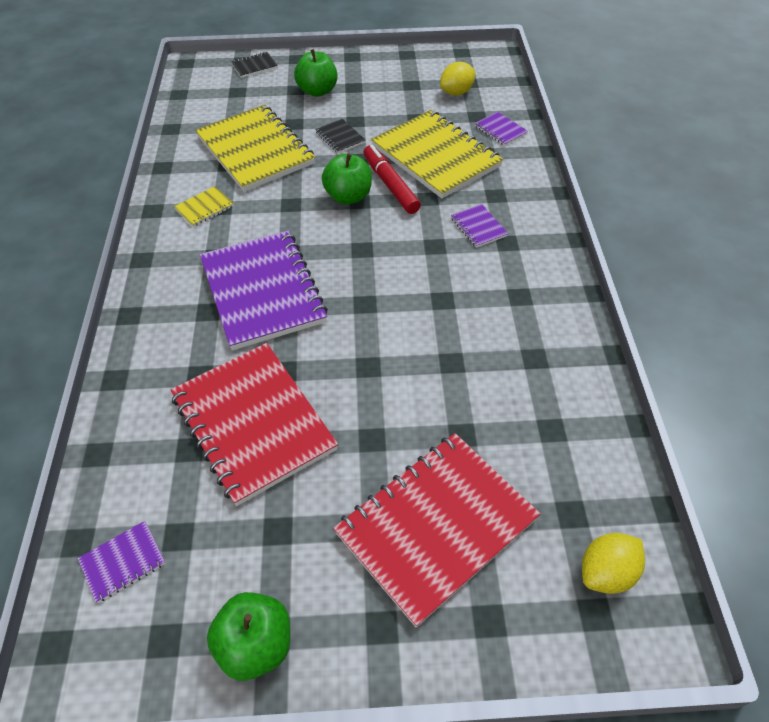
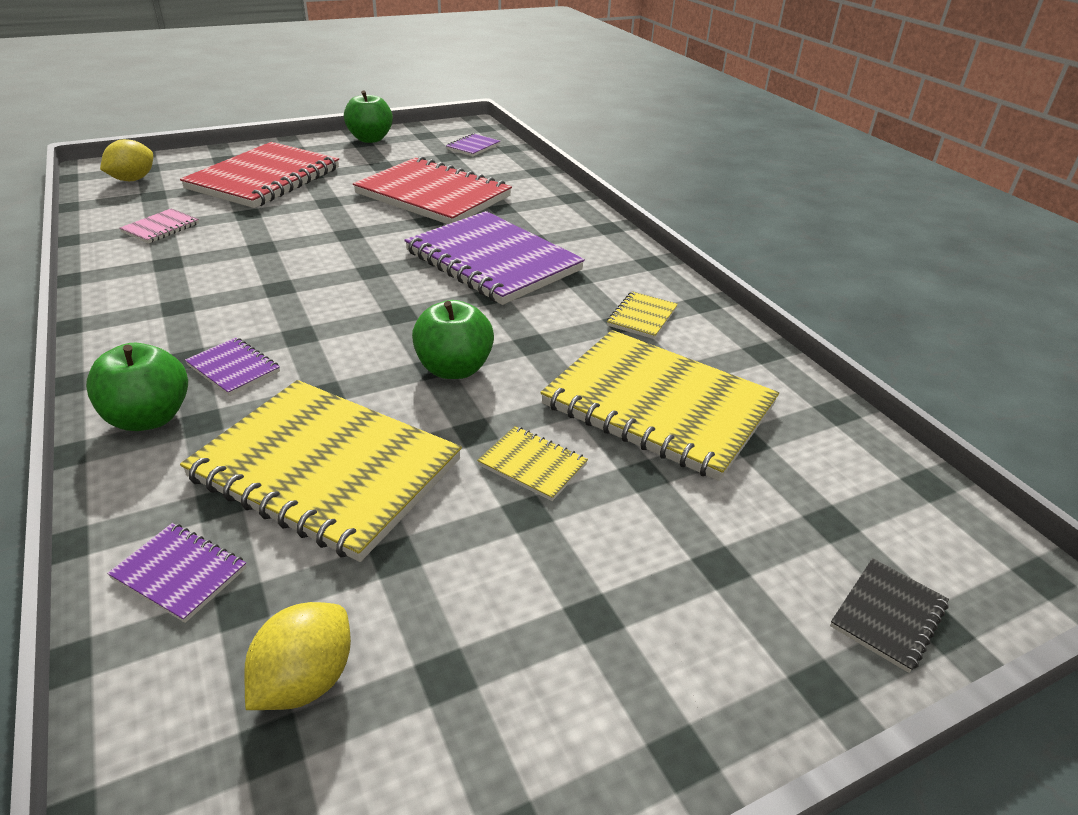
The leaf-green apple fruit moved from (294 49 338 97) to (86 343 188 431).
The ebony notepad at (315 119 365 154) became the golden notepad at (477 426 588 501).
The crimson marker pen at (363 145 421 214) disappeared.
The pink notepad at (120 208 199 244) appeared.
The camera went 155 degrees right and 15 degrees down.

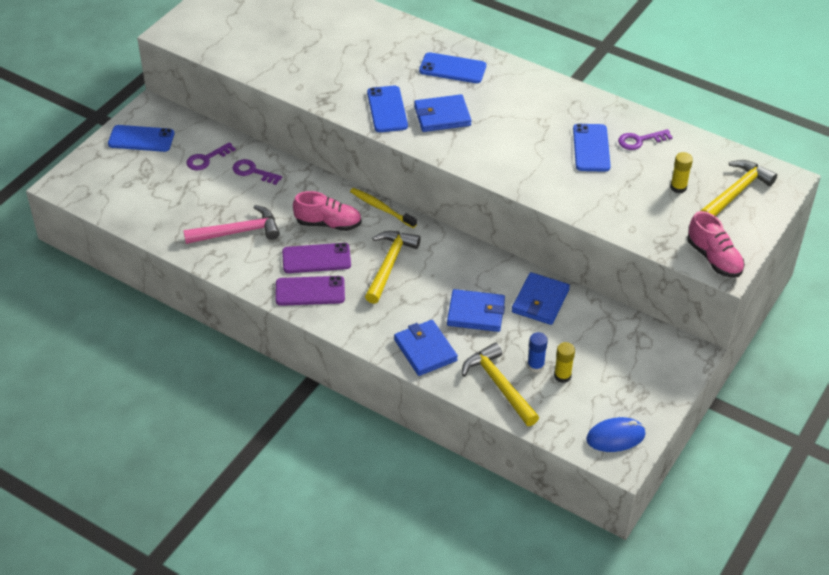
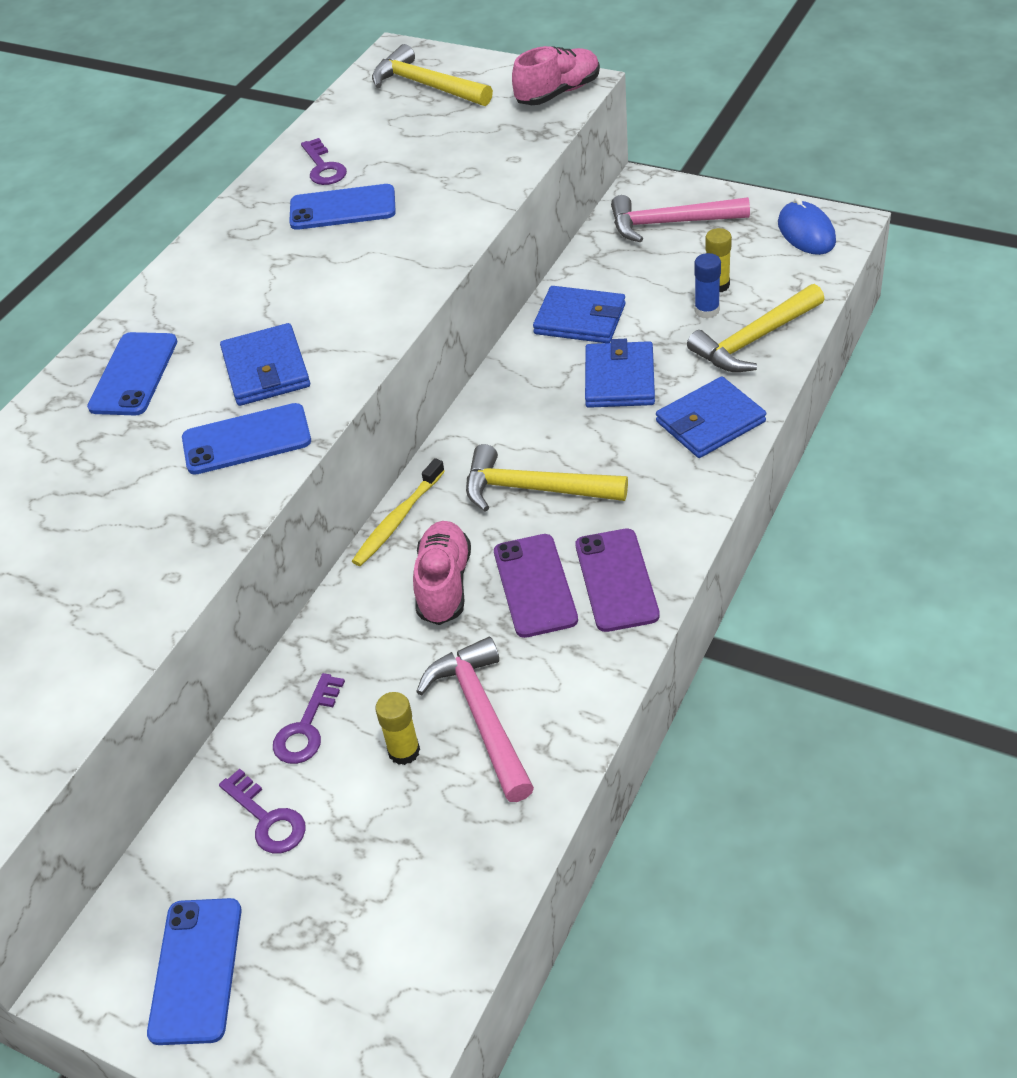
The golden glue stick moved from (670 152 693 193) to (375 692 420 765).
The pink claw hammer at (611 195 750 243) appeared.
The camera went 90 degrees left and 0 degrees up.

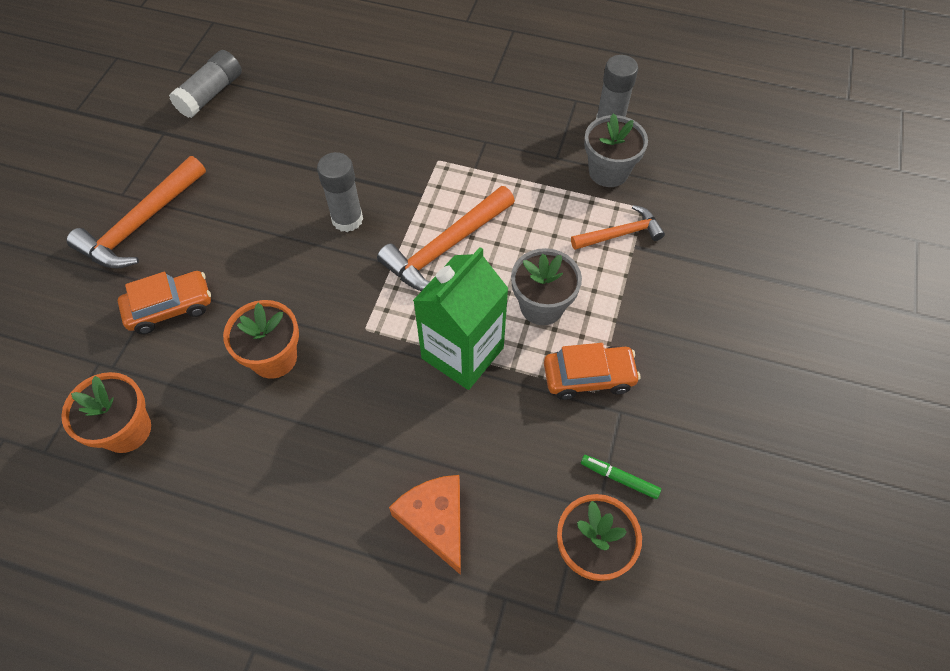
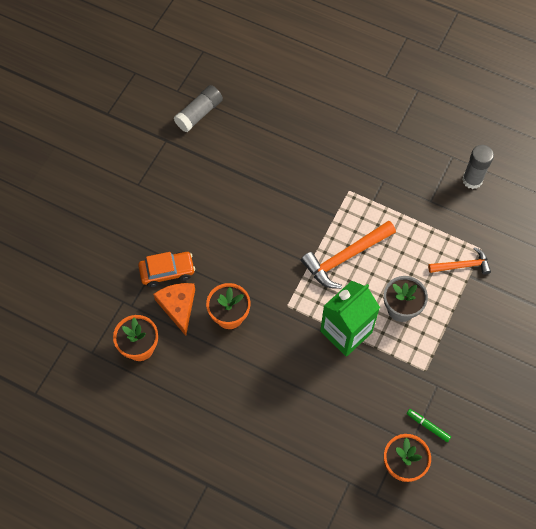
The grey potted plant at (584 113 648 187) disappeared.
The grey glue stick at (317 152 363 232) disappeared.
The orange-coloured claw hammer at (67 156 206 269) disappeared.
The orange-coloured car at (544 343 641 400) disappeared.
The orange-coloured piece of cheese moved from (389 475 461 575) to (153 283 195 336).
The camera went 10 degrees right and 5 degrees up.

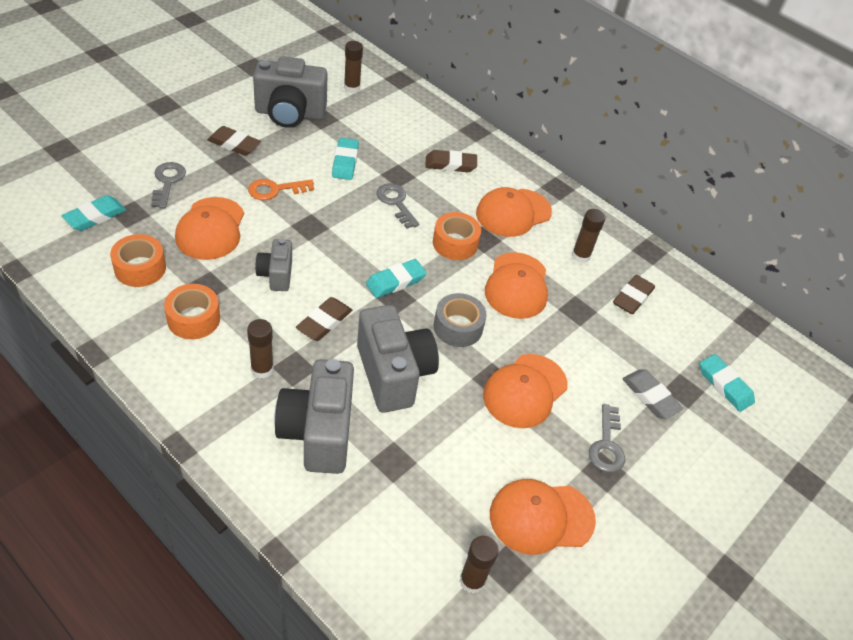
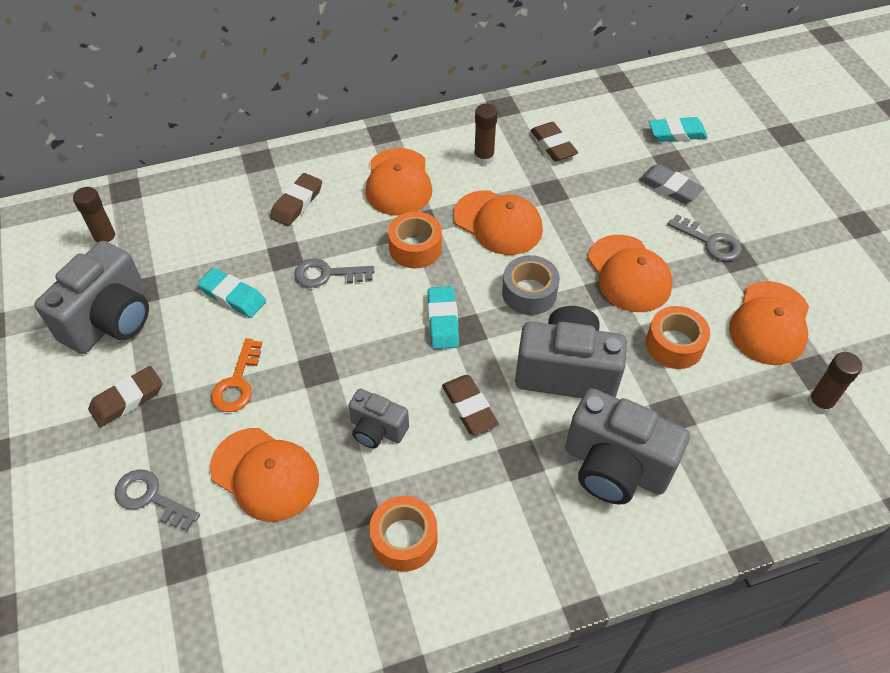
The teal pencil eraser at (62 195 126 231) disappeared.
The orange-coloured tape moved from (110 234 166 287) to (646 306 710 369).
The russet glue stick at (247 319 274 379) disappeared.
The grey pencil eraser at (622 369 683 419) turned 45 degrees clockwise.
The camera went 55 degrees left and 5 degrees up.

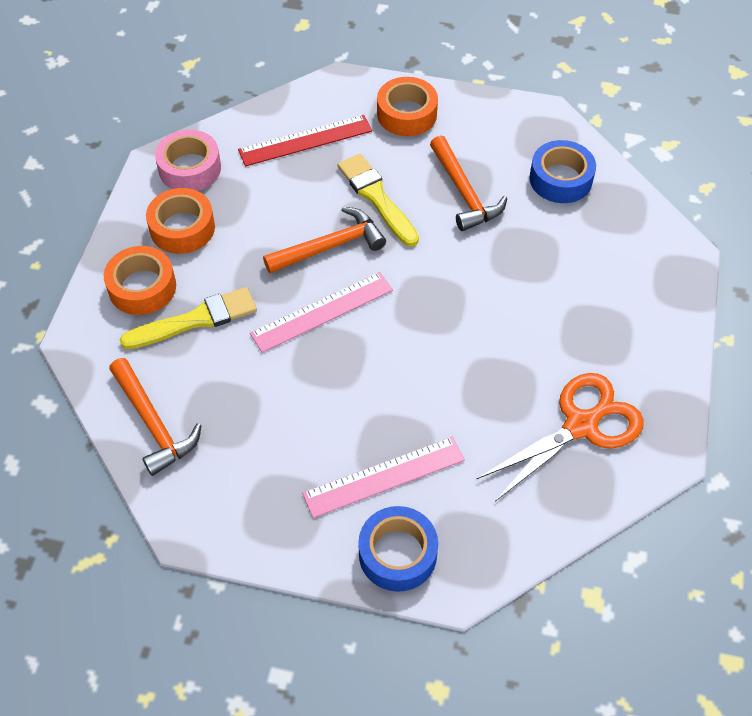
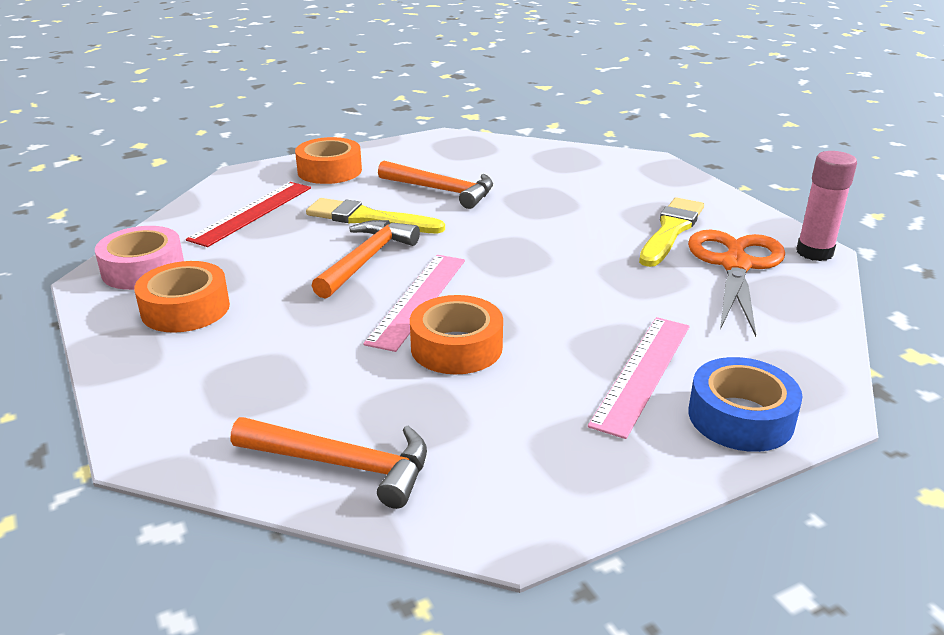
The royal blue tape at (529 140 596 203) disappeared.
The orange-coloured tape moved from (104 246 176 315) to (410 295 503 374).
The golden paintbrush moved from (119 287 257 349) to (639 197 704 267).
The pink glue stick at (796 151 857 261) appeared.
The camera went 40 degrees left and 25 degrees down.

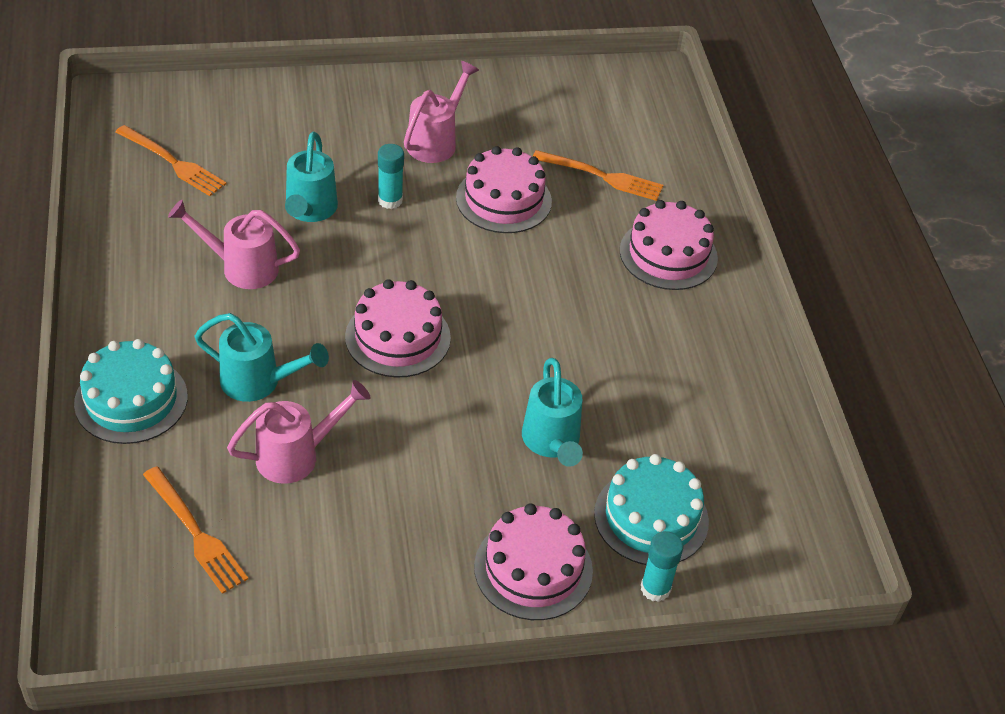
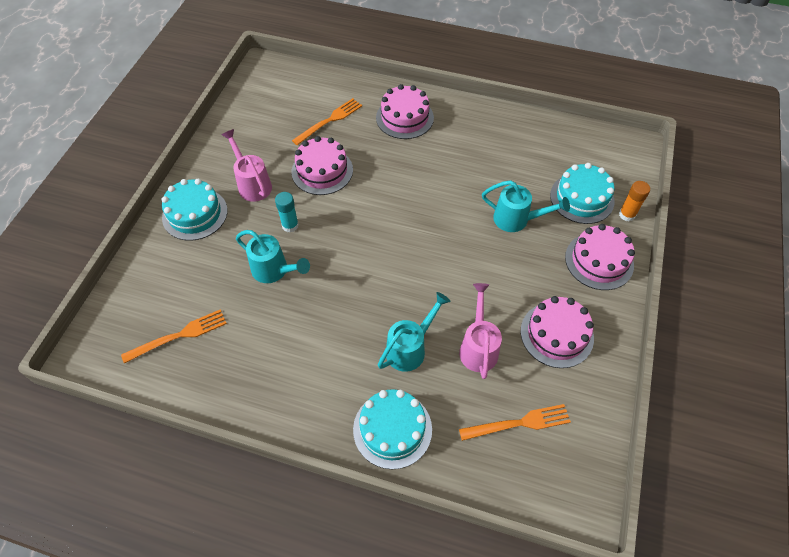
The pink watering pot at (168 200 300 289) disappeared.
The pink gateau moved from (345 279 451 378) to (521 296 594 368).
The teal glue stick at (641 531 683 602) became the orange-coloured glue stick at (619 181 650 222).
The teal gateau at (161 179 228 241) appeared.
The camera went 60 degrees left and 10 degrees up.

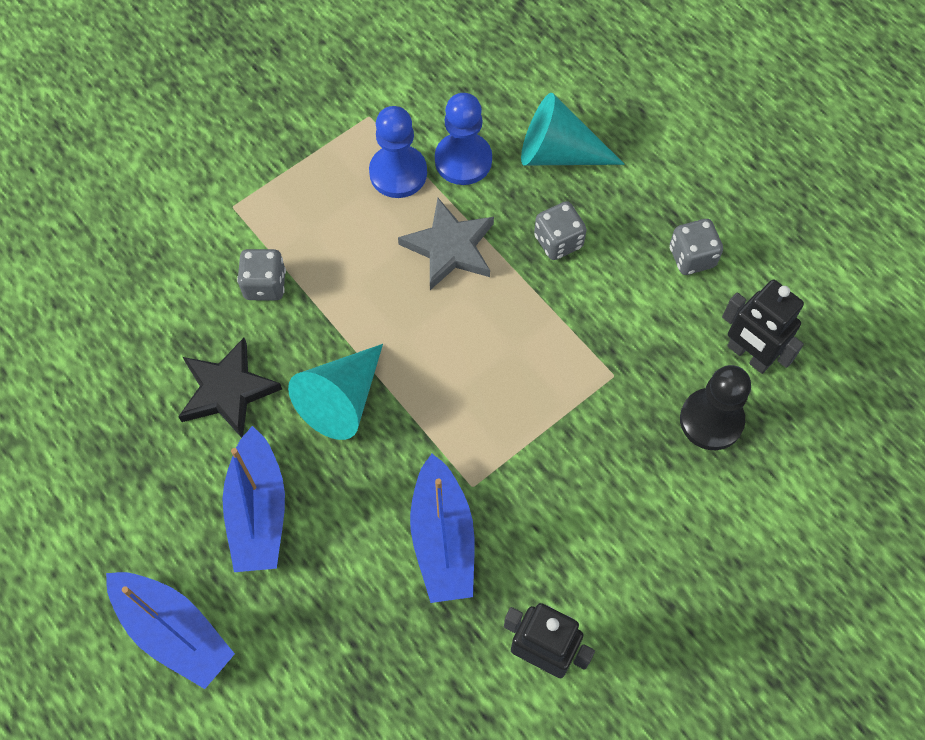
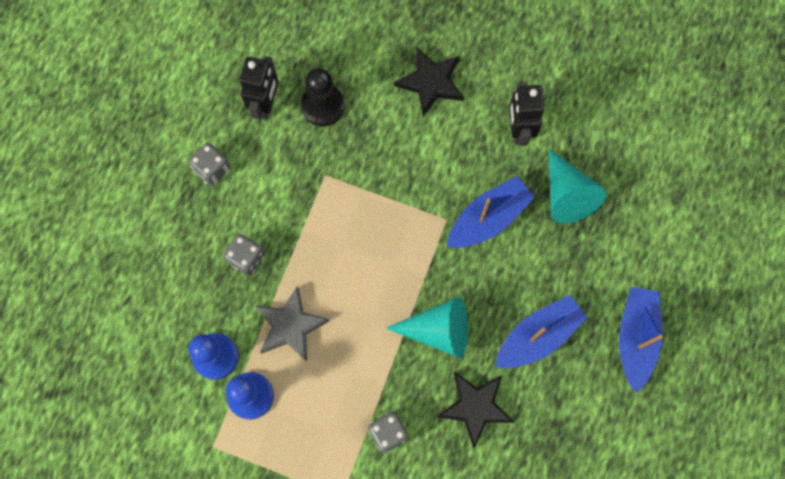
The teal cone moved from (521 93 625 165) to (549 149 606 223).
The ebony star at (394 47 464 117) appeared.
The camera went 120 degrees left and 10 degrees up.

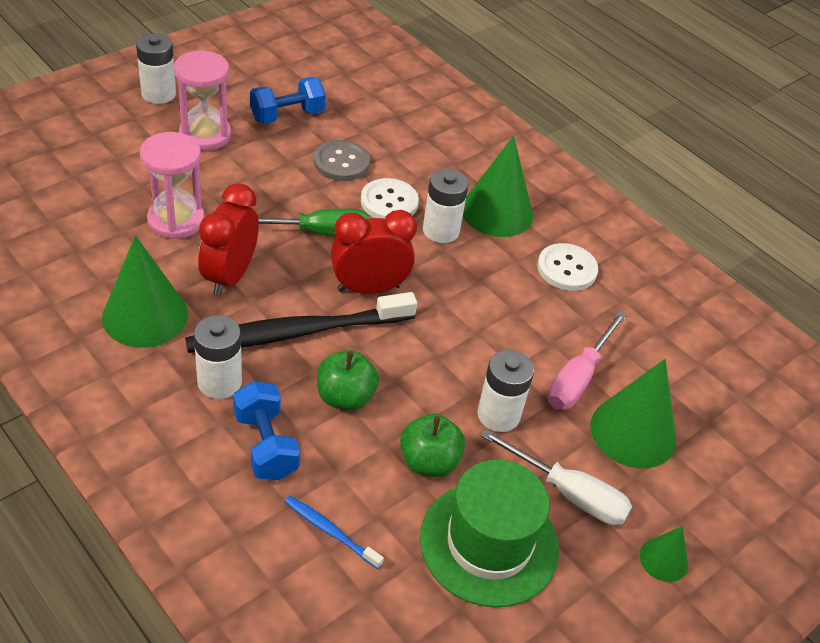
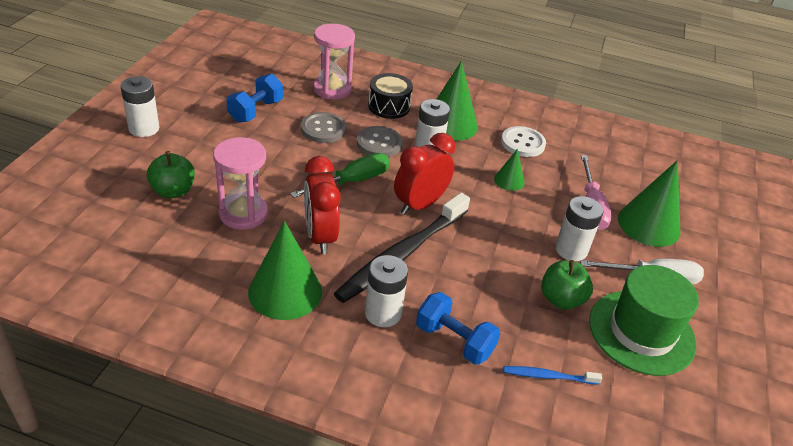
The pink hourglass moved from (174 50 231 151) to (313 23 355 99).
The white button at (361 178 419 219) became the grey button at (357 126 403 157).
The leaf-green apple fruit moved from (317 350 379 411) to (147 151 195 198).
The leaf-green cone moved from (640 526 688 582) to (494 149 525 191).
The ebony snare drum at (368 73 413 119) appeared.
The camera went 30 degrees left and 5 degrees down.

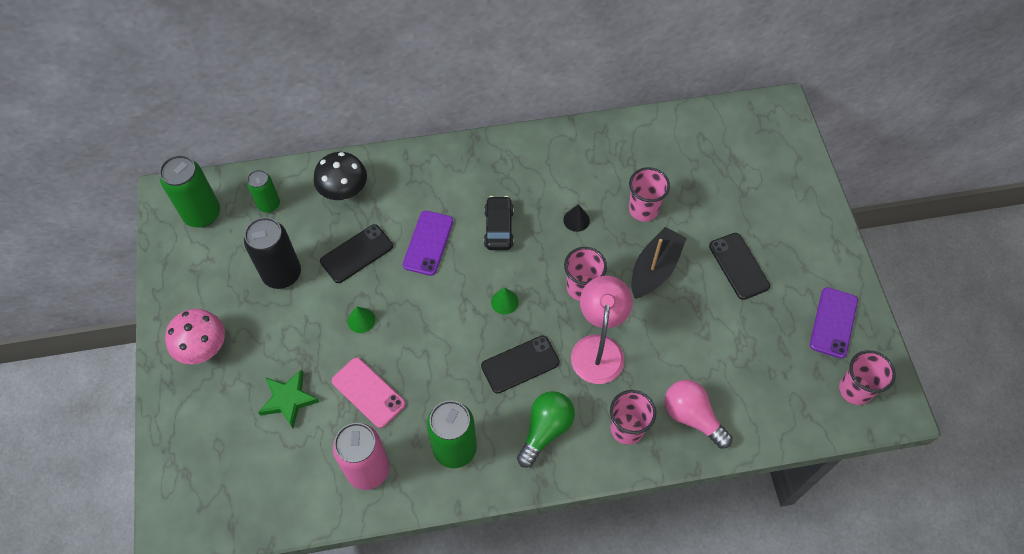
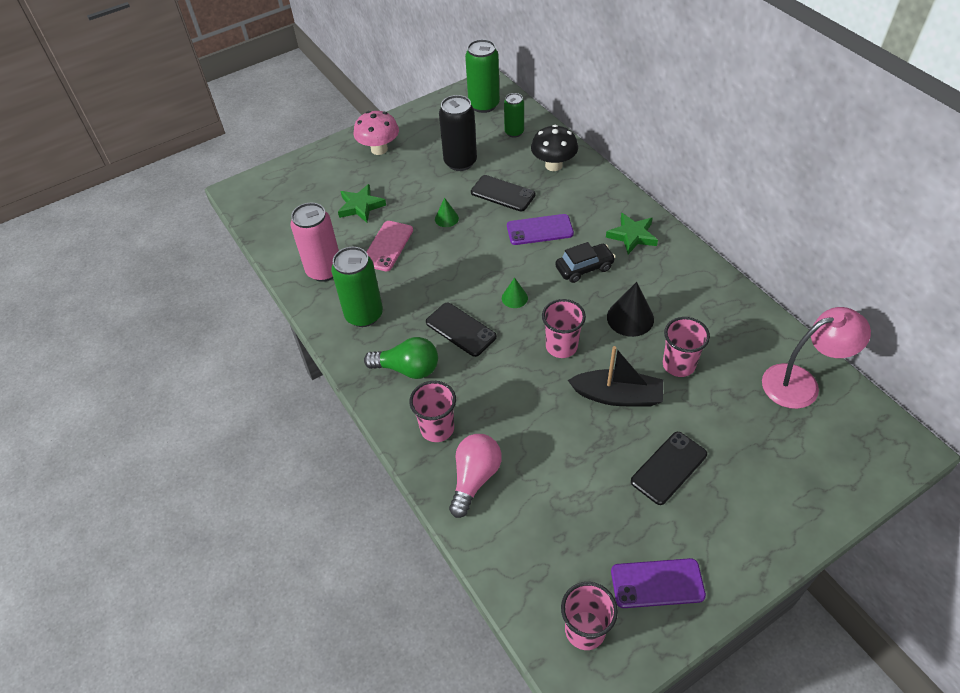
The ebony cone at (563 204 590 232) changed to 1.72 times the size.
The pink desk lamp moved from (571 276 633 384) to (762 307 871 409).
The leaf-green star at (606 213 658 254) appeared.
The camera went 70 degrees right and 10 degrees down.

